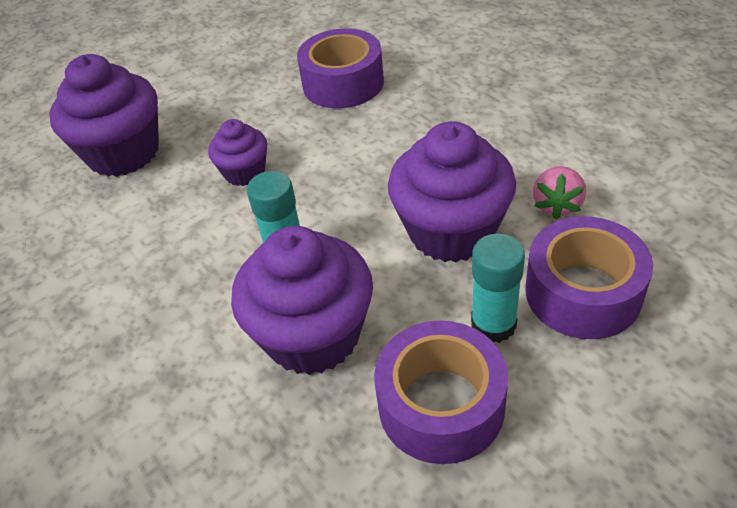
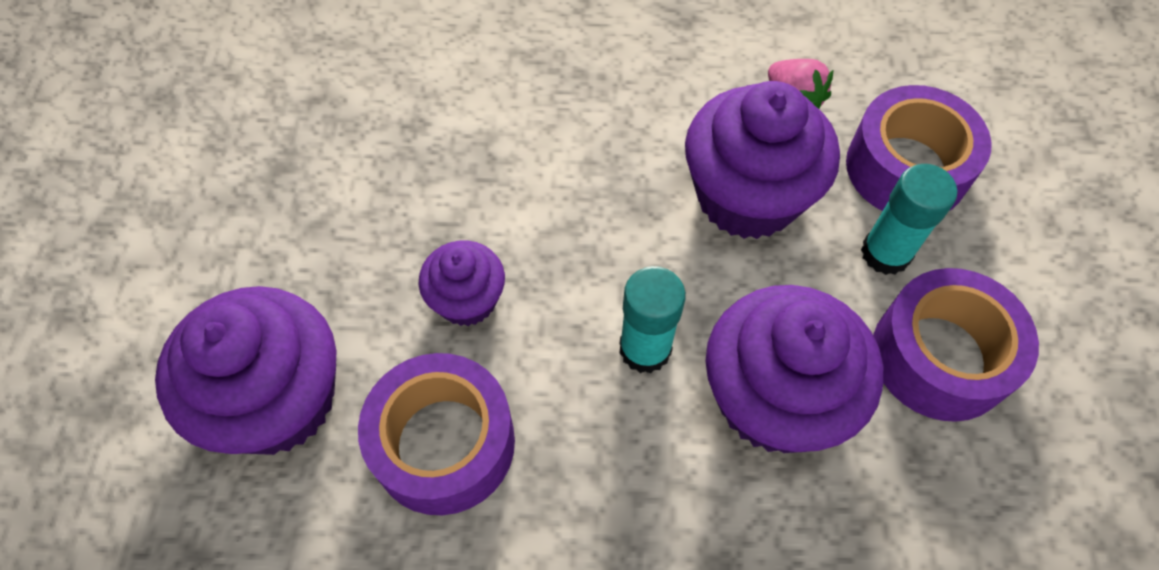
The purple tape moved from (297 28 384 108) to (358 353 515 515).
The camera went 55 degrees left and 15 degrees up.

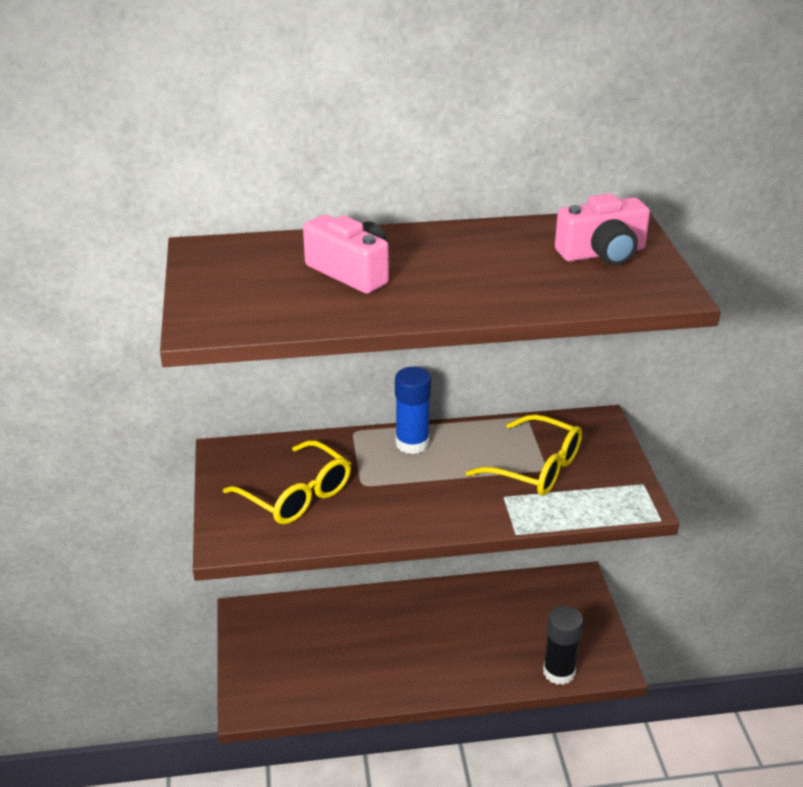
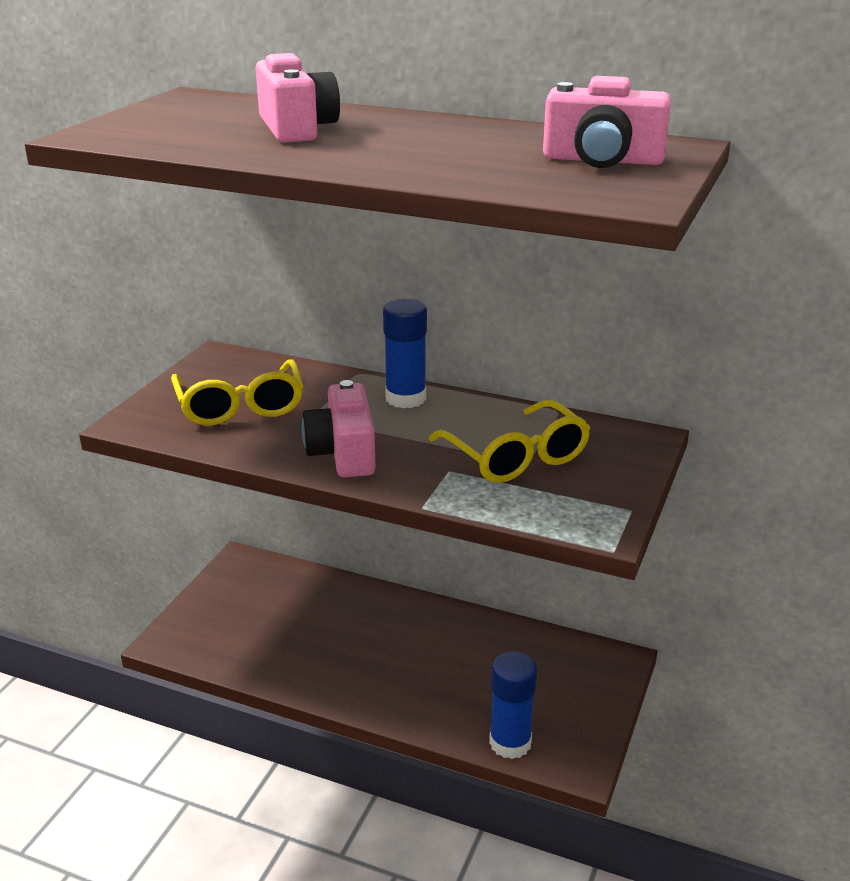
The ebony glue stick at (543 606 583 685) became the royal blue glue stick at (489 651 537 759).
The pink compact camera at (302 380 376 477) appeared.
The camera went 30 degrees right and 5 degrees down.

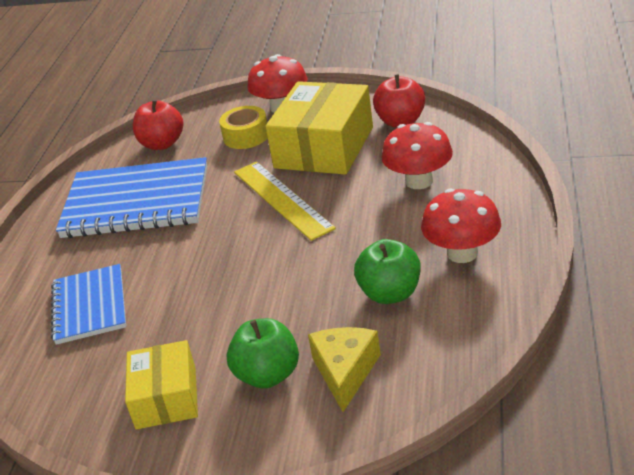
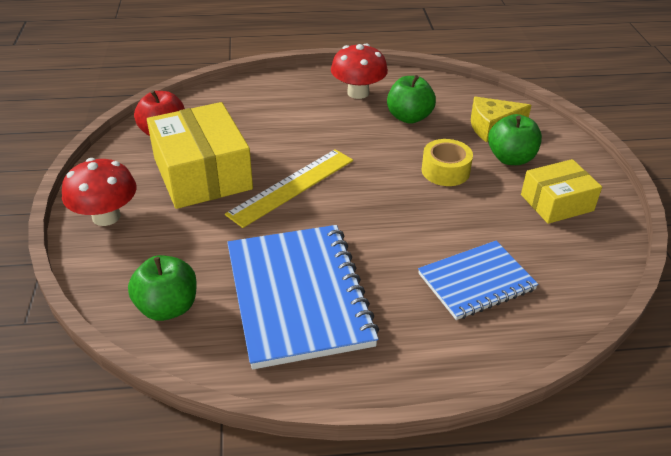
The golden box at (265 81 373 175) turned 60 degrees clockwise.
The crimson apple fruit at (133 99 183 150) became the leaf-green apple fruit at (128 255 197 321).
The golden tape moved from (219 106 268 149) to (422 139 473 186).
The crimson fungus at (381 122 453 189) disappeared.
The camera went 110 degrees left and 5 degrees up.

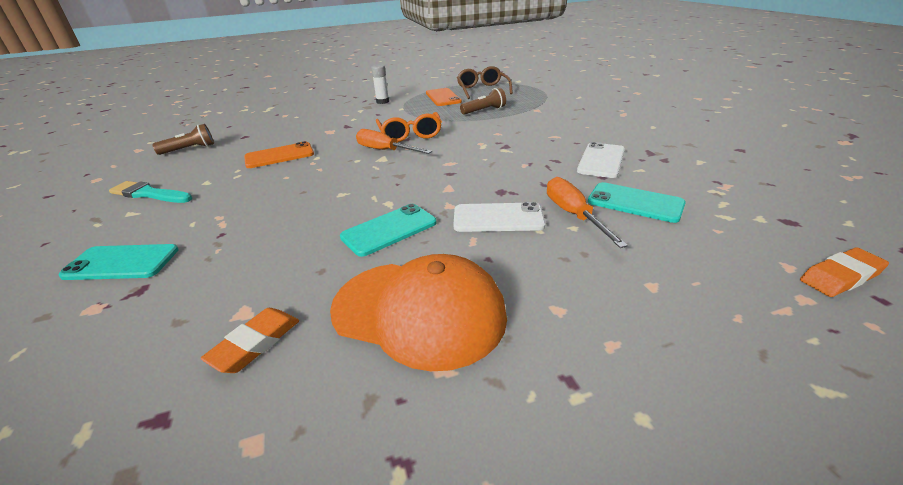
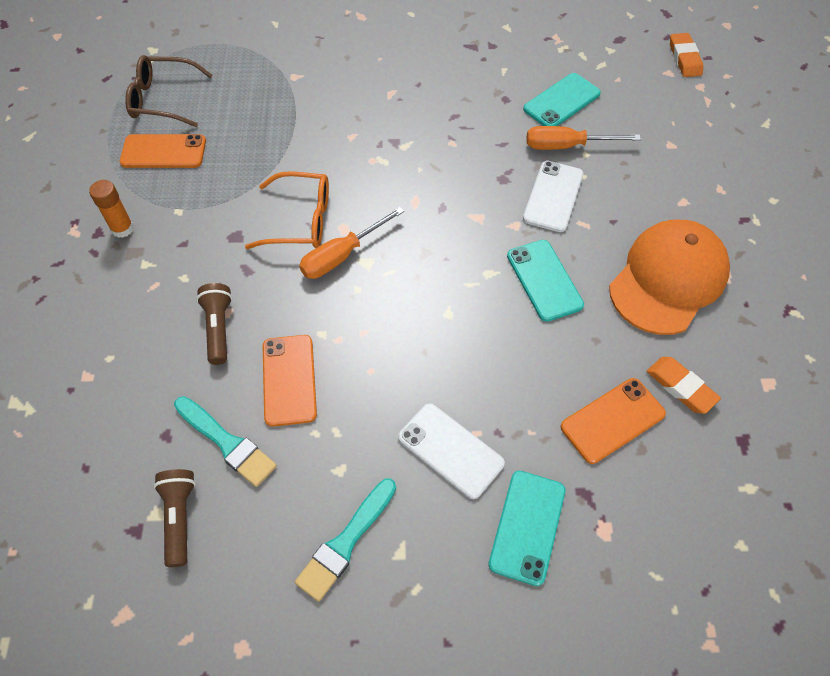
The white glue stick at (371 64 389 104) became the orange-coloured glue stick at (89 180 134 238).
The russet torch moved from (460 88 506 115) to (196 283 232 365).
The white phone moved from (577 142 625 178) to (398 403 505 499).
The orange-coloured phone at (561 378 666 464) appeared.
The teal paintbrush at (174 396 277 487) appeared.
The camera went 75 degrees left and 25 degrees up.

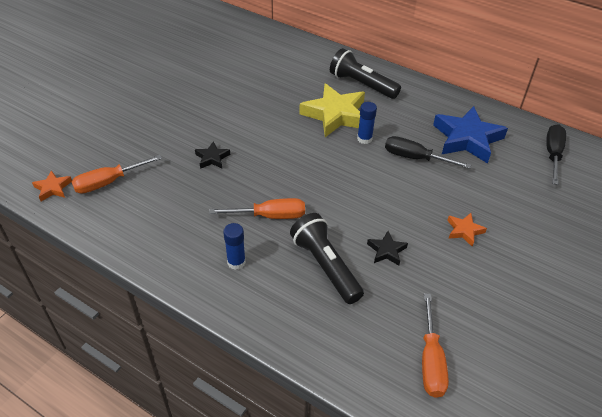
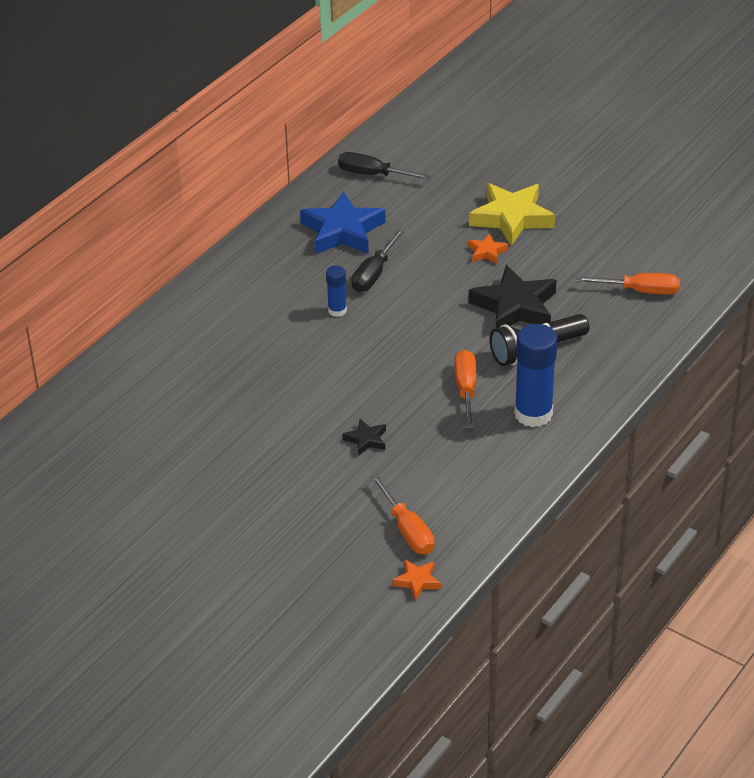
The ebony torch at (330 48 401 99) disappeared.
The golden star moved from (299 83 365 137) to (469 183 555 246).
The royal blue glue stick at (223 223 246 270) changed to 1.92 times the size.
The ebony star at (367 231 408 266) changed to 2.13 times the size.
The camera went 85 degrees left and 5 degrees down.

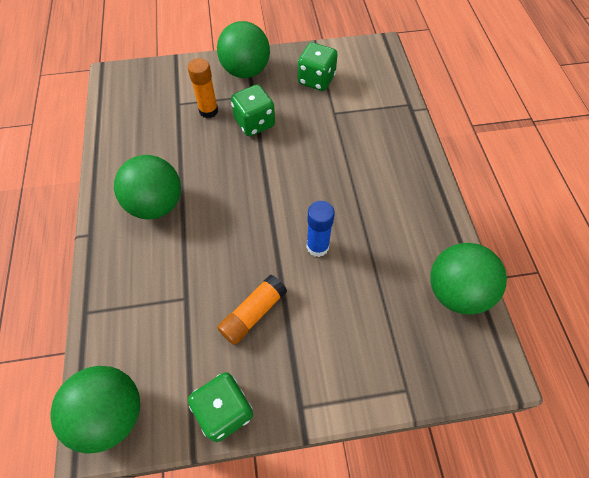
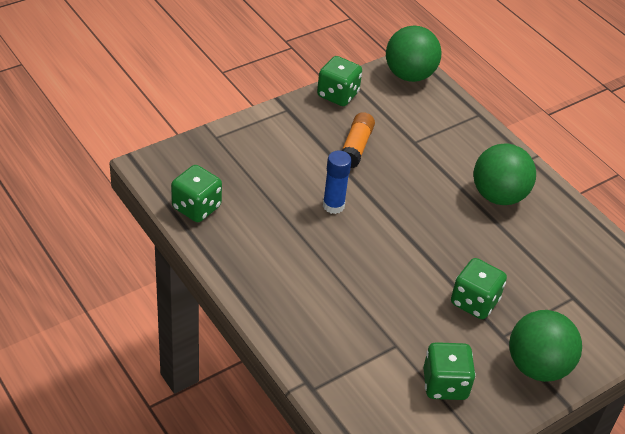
The orange-coloured glue stick at (188 58 218 118) disappeared.
The leaf-green sphere at (430 243 507 315) was replaced by the leaf-green game die at (171 165 222 222).
The camera went 150 degrees right and 15 degrees down.

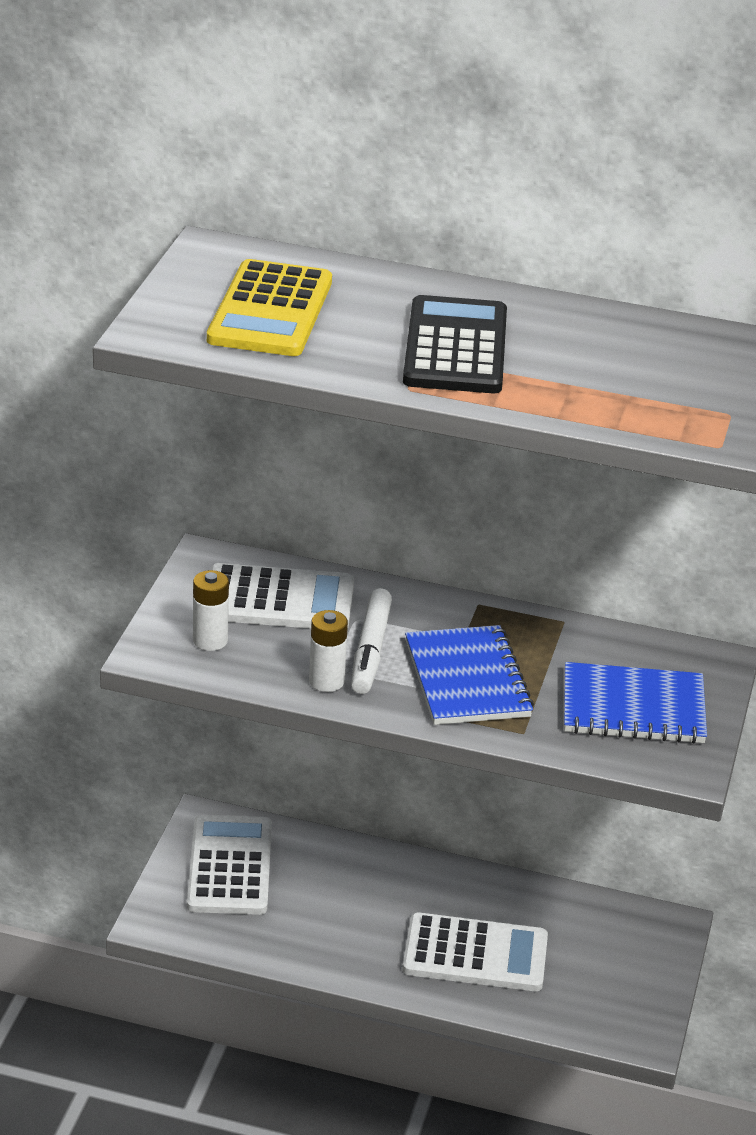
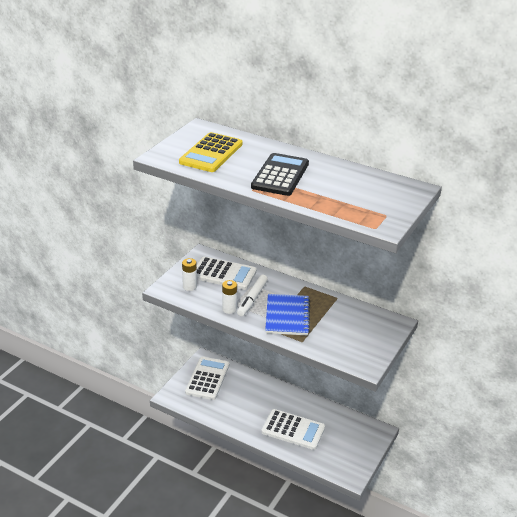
The royal blue notepad at (564 662 707 744) disappeared.
The camera went 15 degrees right and 0 degrees up.

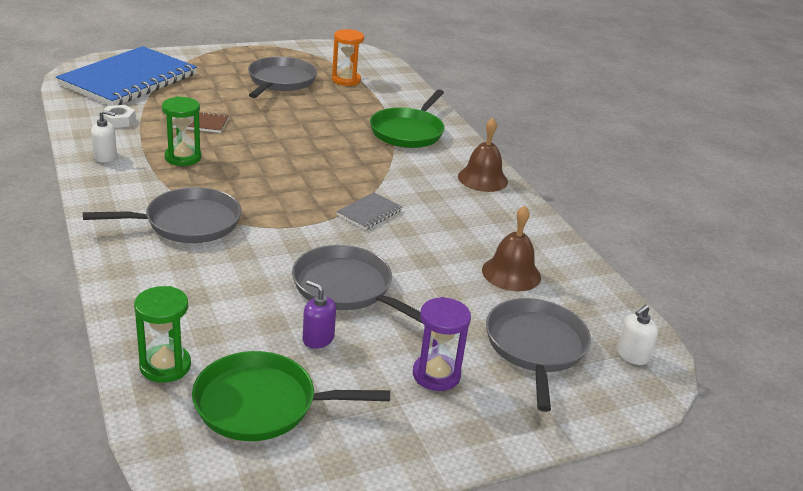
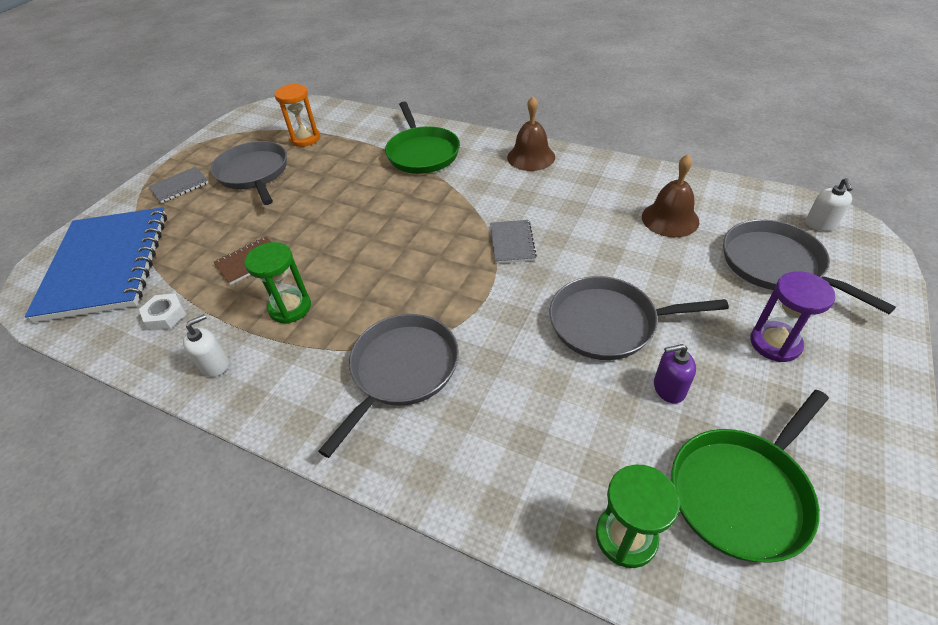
The grey notepad at (148 167 209 203) appeared.
The camera went 35 degrees left and 15 degrees up.

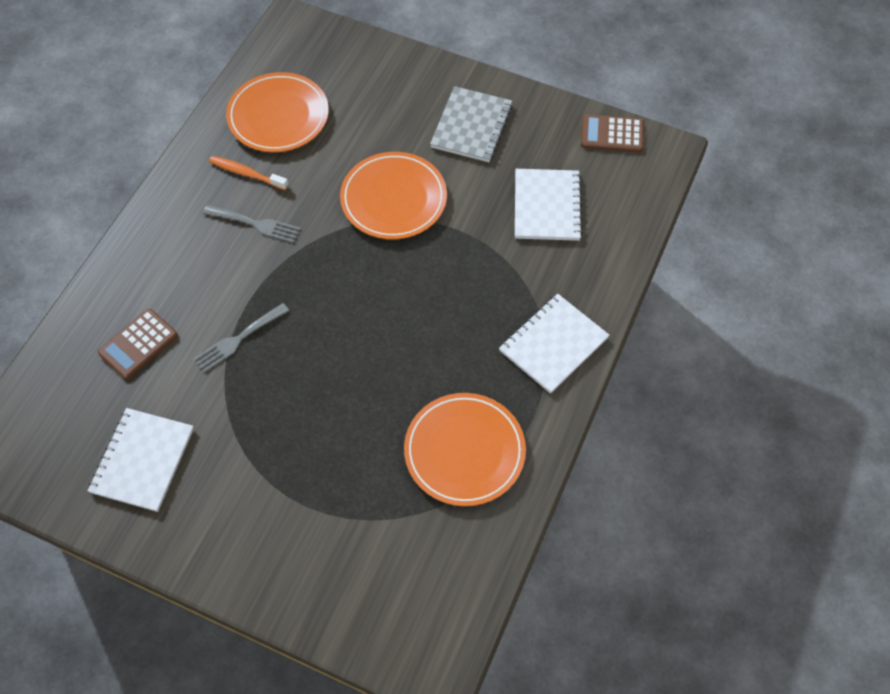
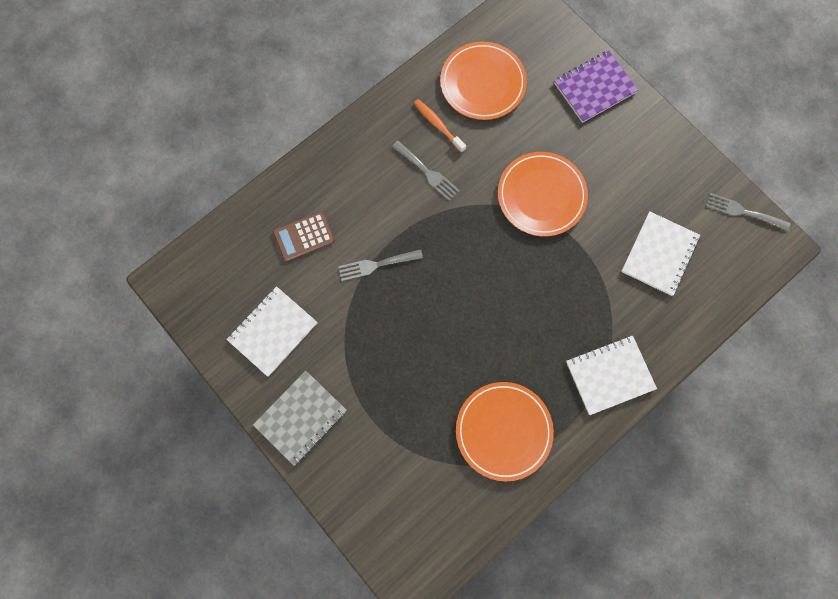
The grey notepad moved from (430 86 513 162) to (253 371 347 466).
The russet pocket calculator at (581 114 644 153) was replaced by the grey fork at (706 193 791 231).
The purple notepad at (554 51 638 123) appeared.
The camera went 25 degrees right and 15 degrees up.

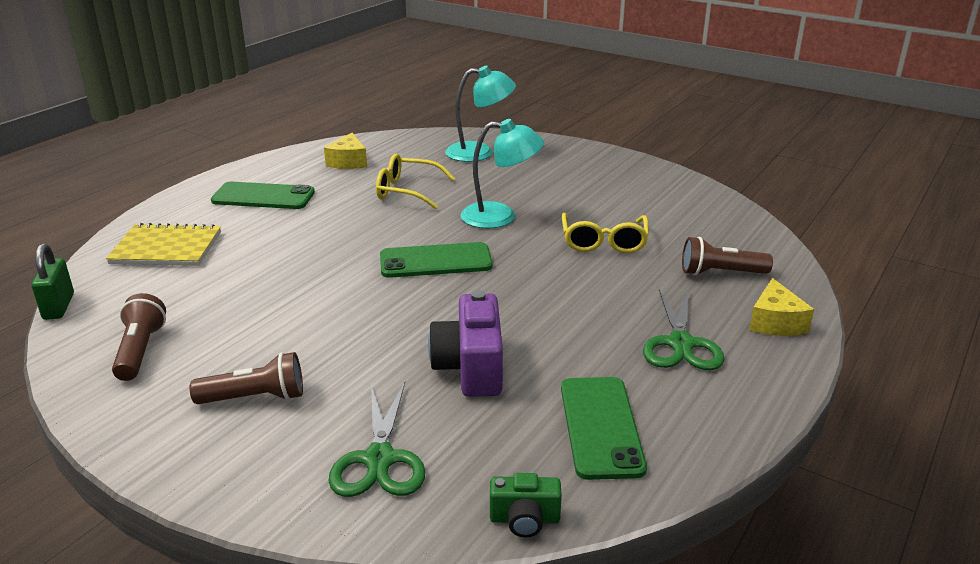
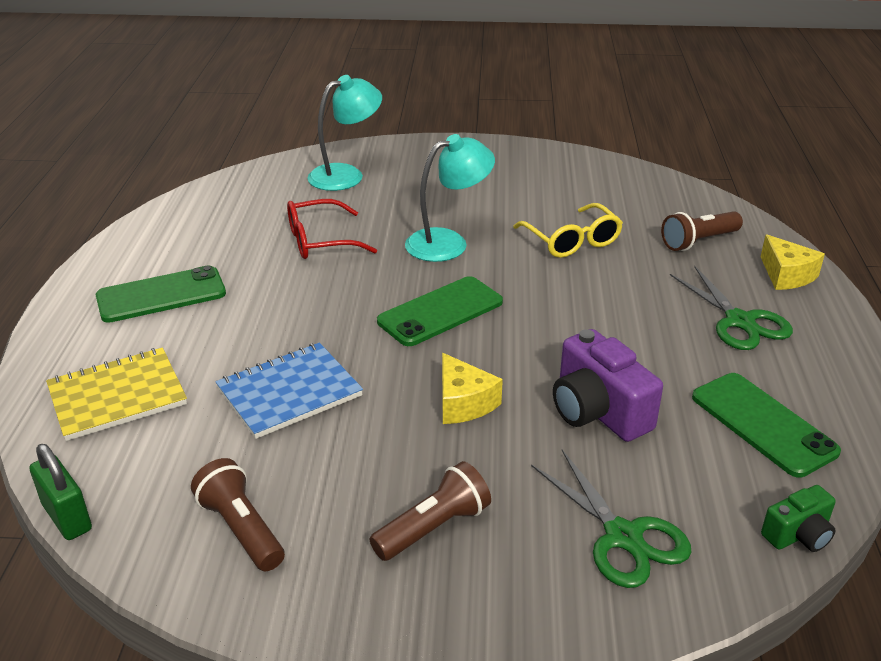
The golden piece of cheese moved from (324 133 367 169) to (442 353 503 424).
The golden glasses at (376 154 455 209) became the crimson glasses at (287 199 377 259).
The royal blue notepad at (215 343 363 439) appeared.
The camera went 30 degrees left and 5 degrees up.

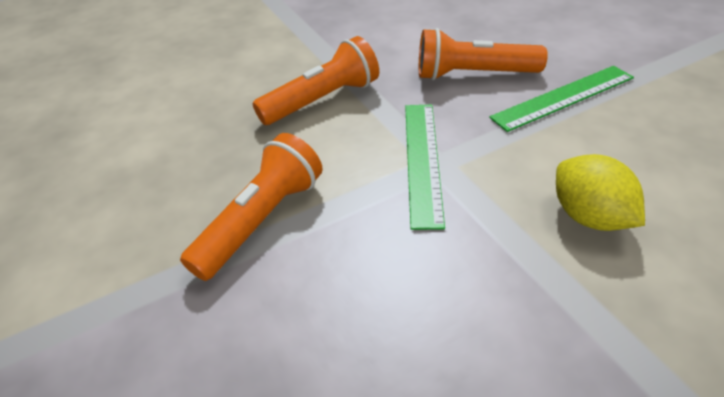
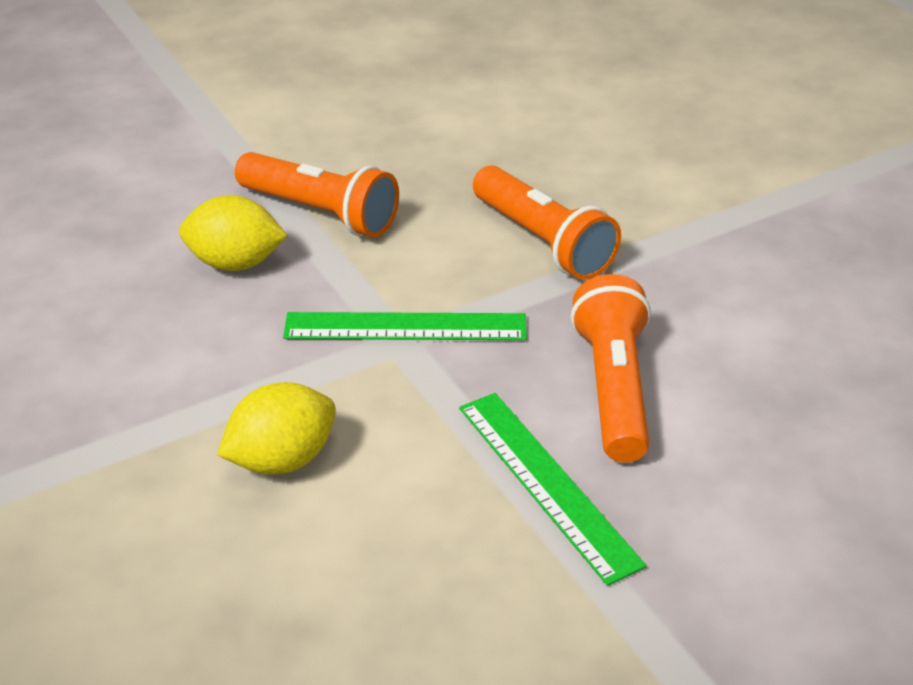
The golden citrus fruit at (179 195 288 271) appeared.
The camera went 85 degrees right and 5 degrees down.

